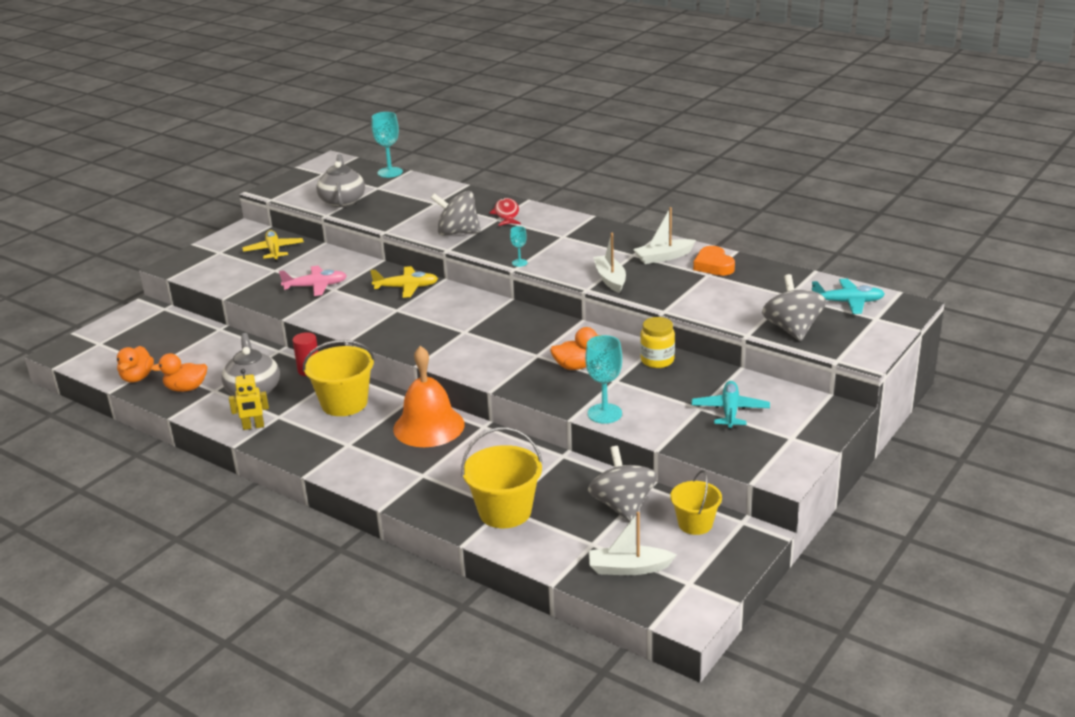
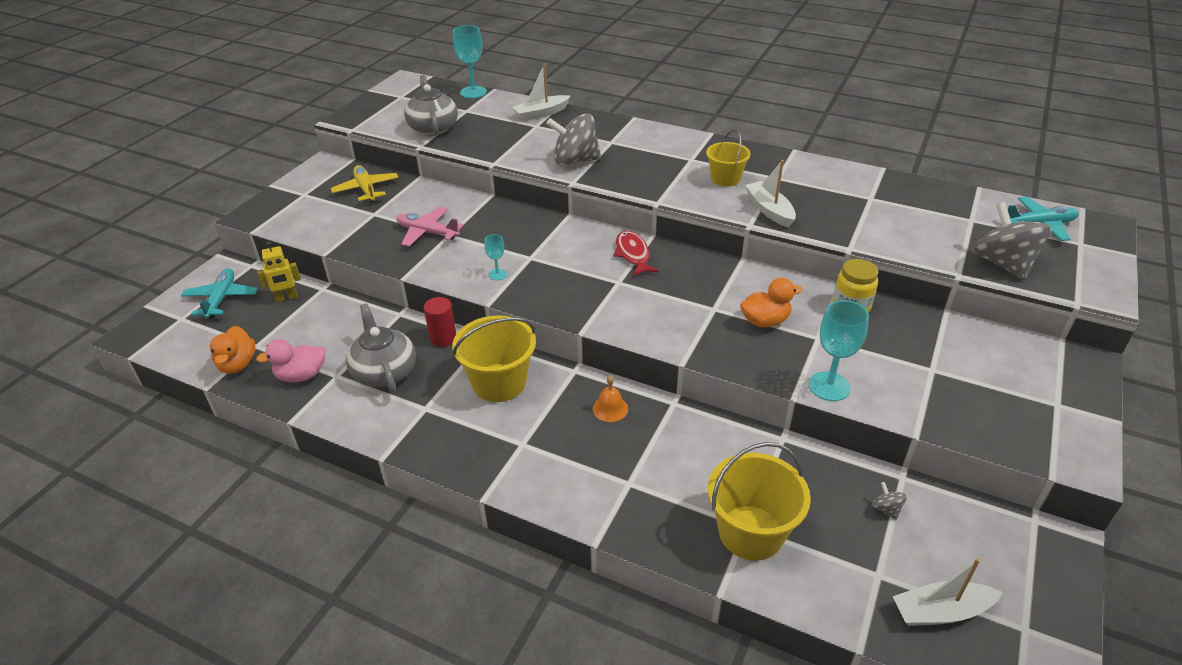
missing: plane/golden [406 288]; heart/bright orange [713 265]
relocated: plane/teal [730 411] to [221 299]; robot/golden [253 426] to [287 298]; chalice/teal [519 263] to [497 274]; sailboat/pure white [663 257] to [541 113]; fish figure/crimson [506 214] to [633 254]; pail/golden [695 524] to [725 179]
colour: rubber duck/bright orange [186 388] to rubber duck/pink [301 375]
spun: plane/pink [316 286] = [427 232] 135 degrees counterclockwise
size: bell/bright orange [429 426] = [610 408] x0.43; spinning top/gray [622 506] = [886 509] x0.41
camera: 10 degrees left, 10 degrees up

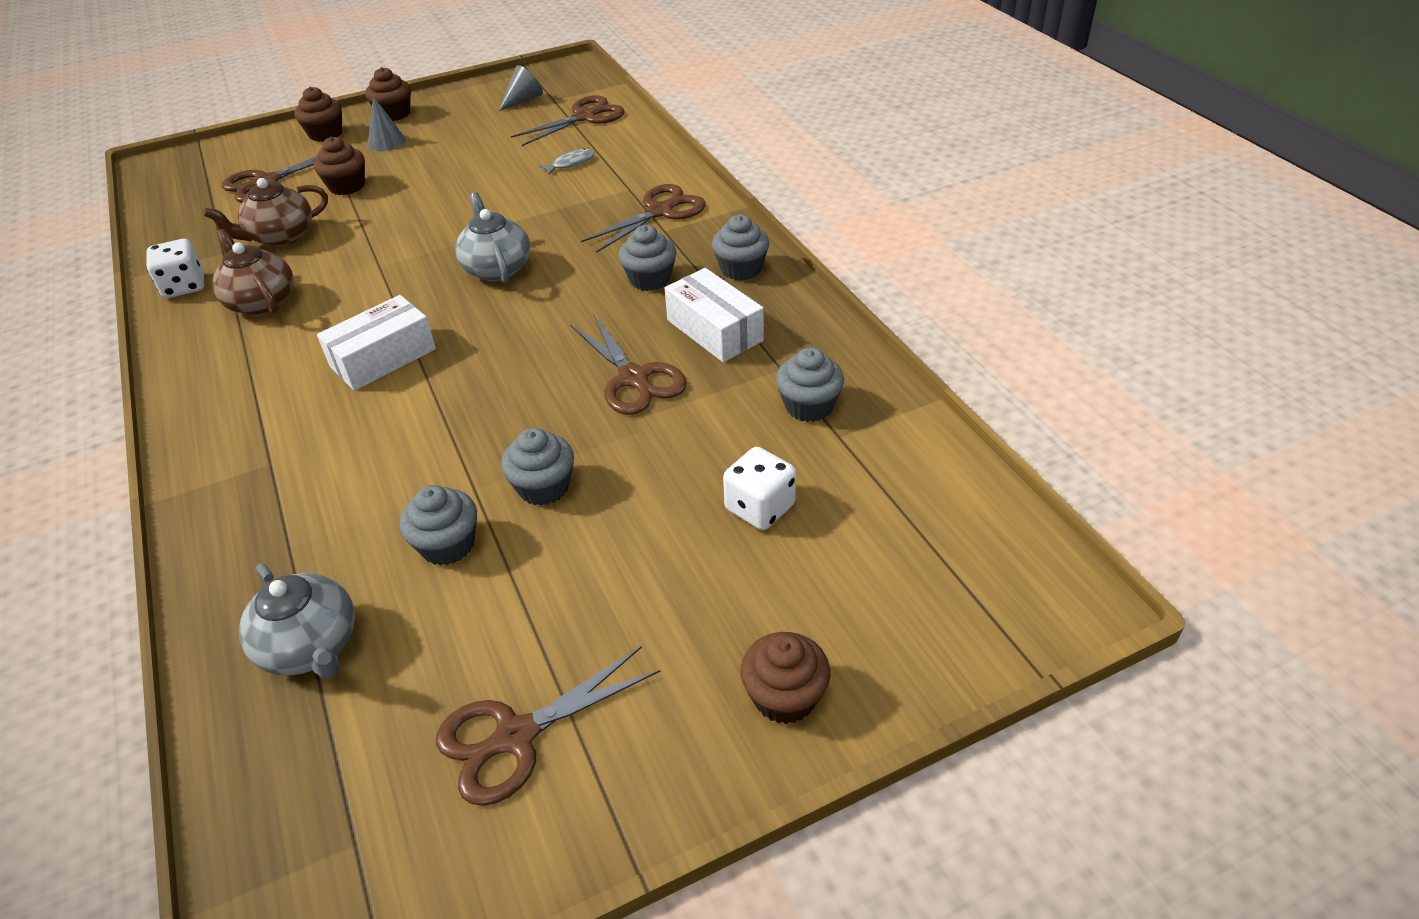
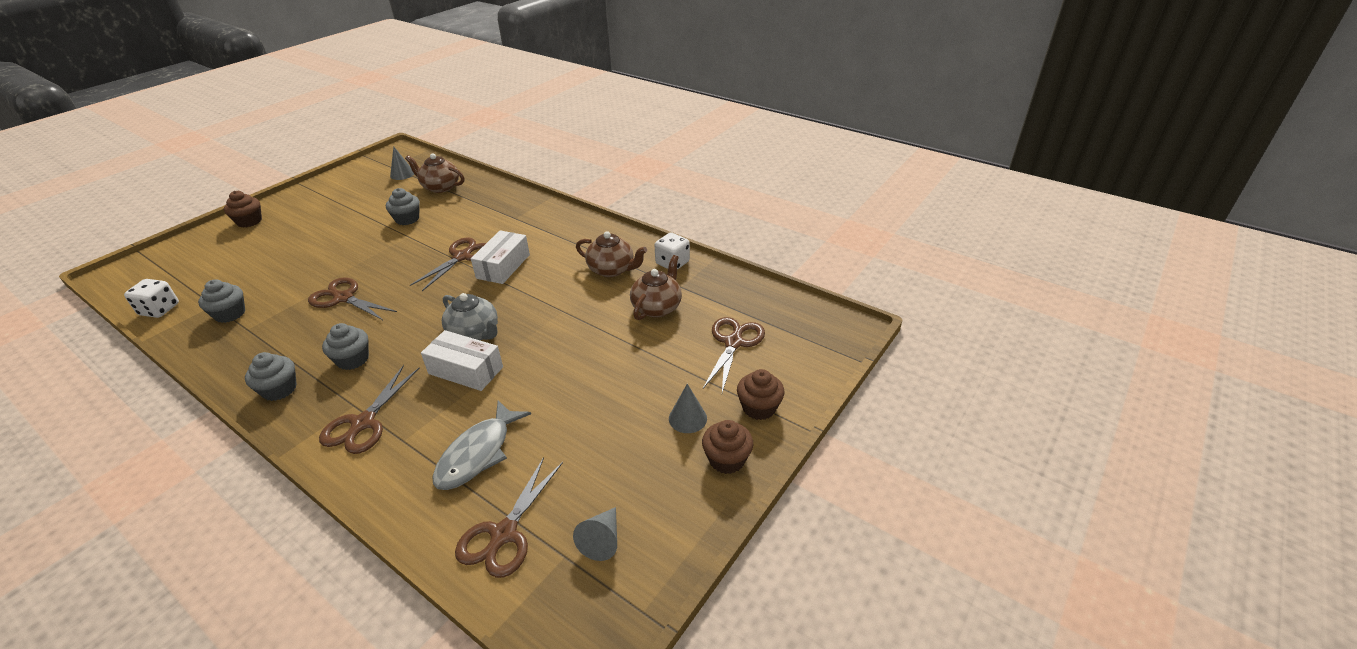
missing: fairy cake/dark brown [347 186]; fairy cake/gray [543 487]
appeared: cone shape/gray [402 174]
relocated: die/pure white [760 507] to [159 310]; shears/dark brown [515 737] to [462 256]; parcel/pure white [714 330] to [466 370]
colour: china teapot/gray [311 646] to china teapot/dark brown [440 187]
size: fish figure/gray [571 163] = [478 453] x2.00
camera: 150 degrees right, 5 degrees down

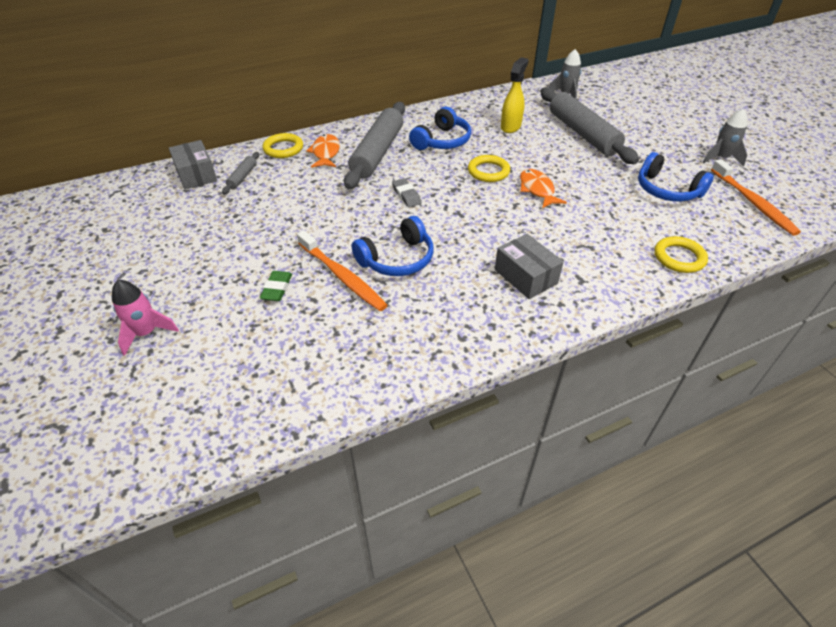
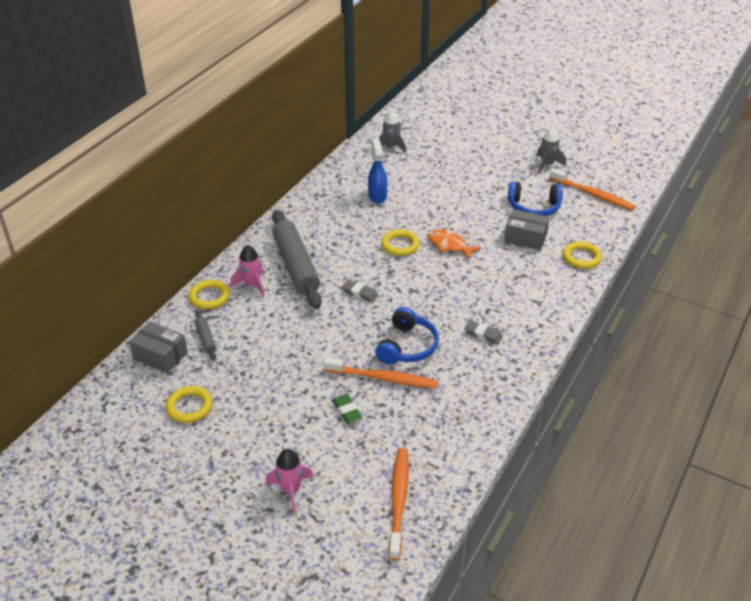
missing: headphones/blue [442 141]; dough roller/gray [582 134]
appeared: ring/golden [189 407]; dental brush/bright orange [399 501]; gum eraser/gray [483 334]
relocated: parcel/gray [525 276] to [525 238]
exchanged: fish figure/bright orange [326 153] to toy rocket/pink [252 285]
colour: spray cleaner/golden [511 126] to spray cleaner/blue [377 196]
camera: 35 degrees left, 5 degrees down

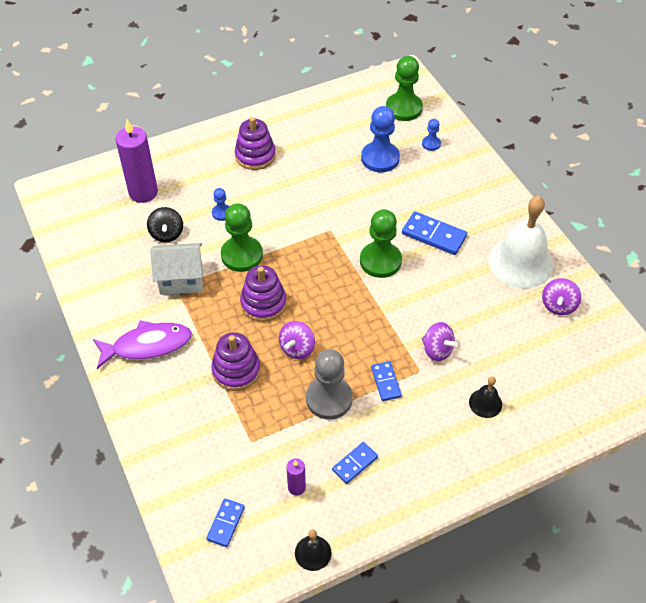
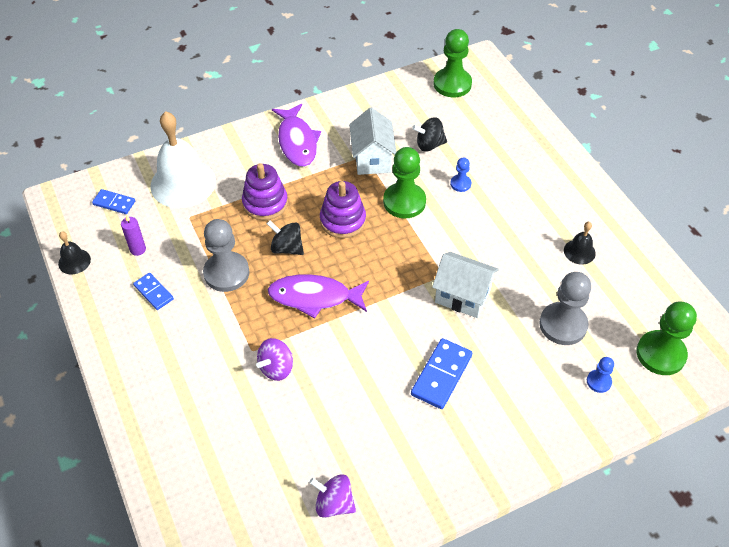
missing: wax candle/violet [143 192]; ring stacker/violet [255 156]; domino/blue [386 382]
appeared: fish figure/violet [314 297]; house/pure white [462 296]
relocated: bell/pure white [520 262] to [183 183]; game pawn/green [380 261] to [452 84]; bell/ebony [485 403] to [579 251]
colour: spinning top/violet [297 348] to spinning top/ebony [287 248]; game pawn/blue [380 158] to game pawn/gray [563 325]
camera: 90 degrees right, 0 degrees up

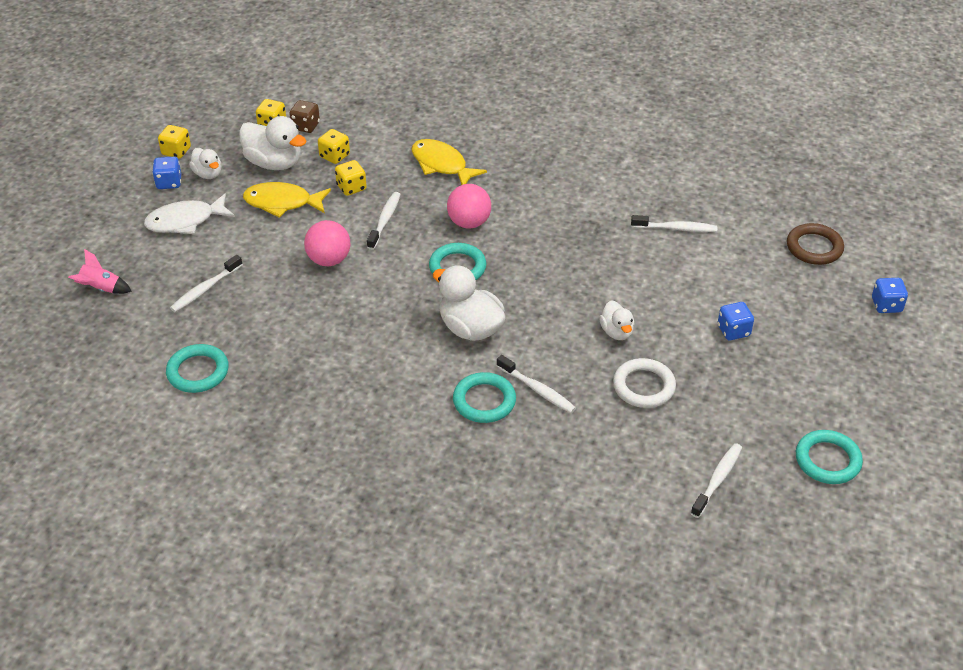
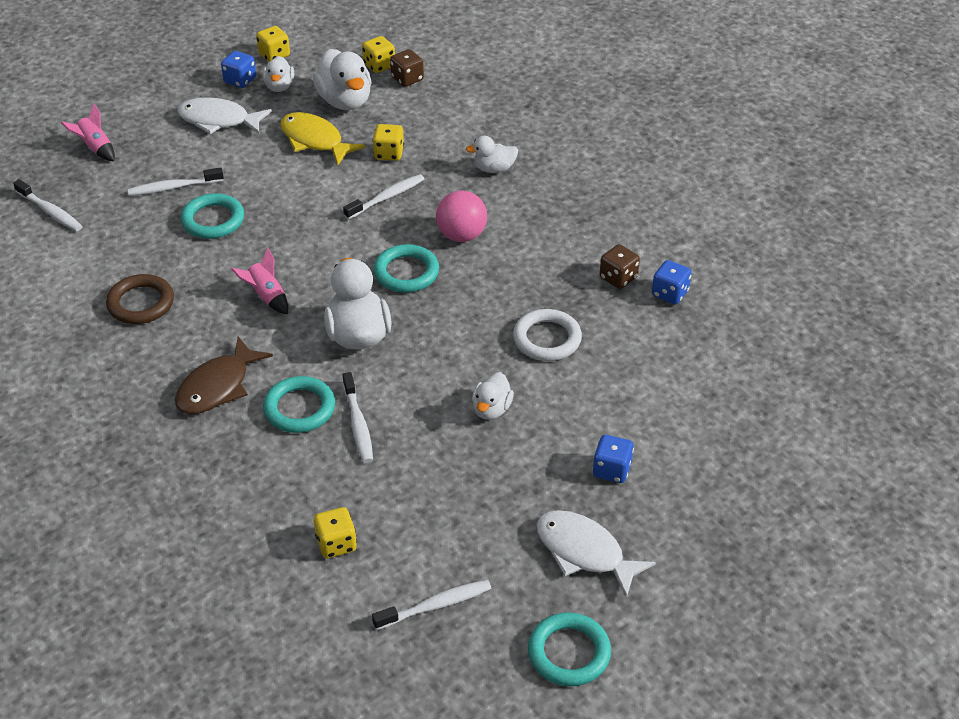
missing: play ball/pink [329 260]
appeared: fish figure/dark brown [218 387]; toy rocket/pink [266 296]; fish figure/pure white [584 552]; die/dark brown [618 278]
relocated: dental brush/pure white [676 228] to [50 212]; ring/dark brown [814 247] to [141 303]; ring/teal [198 372] to [213 220]; die/golden [334 156] to [336 544]; ring/pure white [644 386] to [547 339]; die/blue [886 305] to [670 293]
exchanged: fish figure/golden [442 165] to rubber duck/pure white [494 169]
camera: 35 degrees right, 0 degrees up

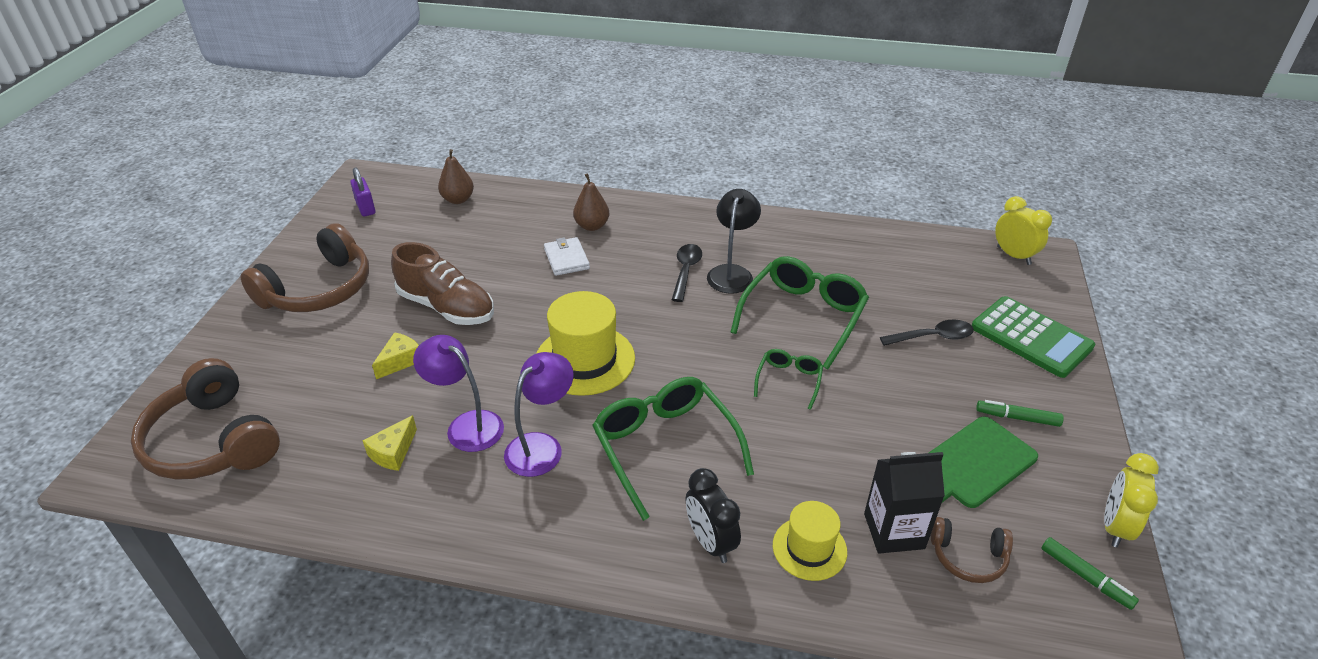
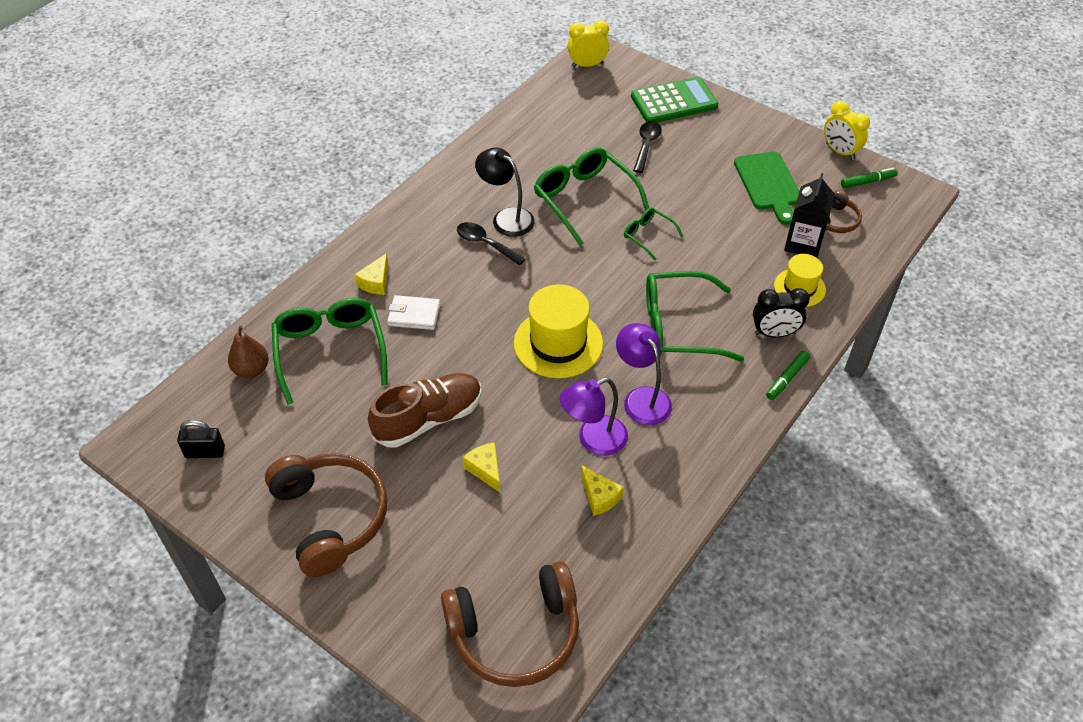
appeared: spectacles/green [330 351]
relocated: marker/green [1017 418] to [786 378]
exchanged: toy pear/dark brown [592 226] to piece of cheese/golden [376 282]
colour: lock/violet [366 208] to lock/ebony [205 452]
camera: 65 degrees left, 10 degrees up

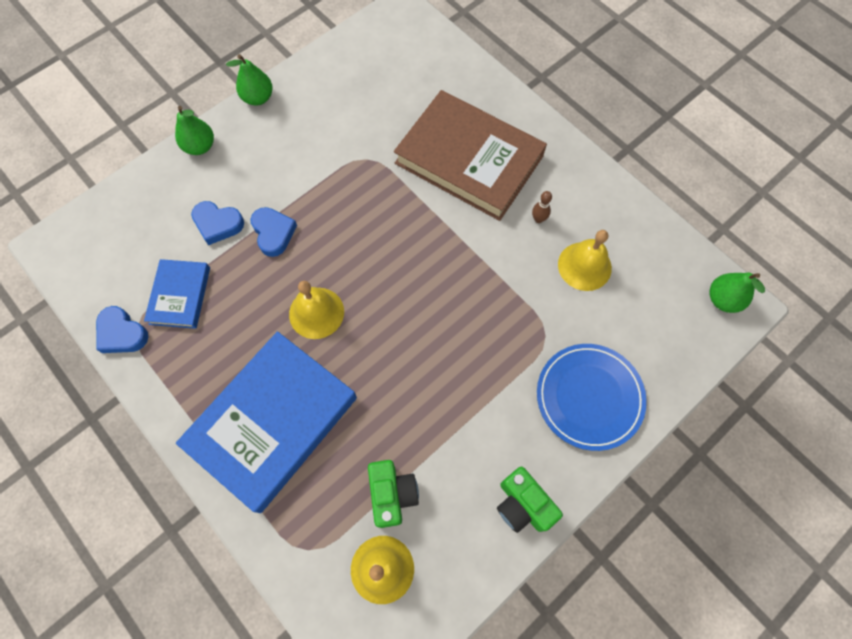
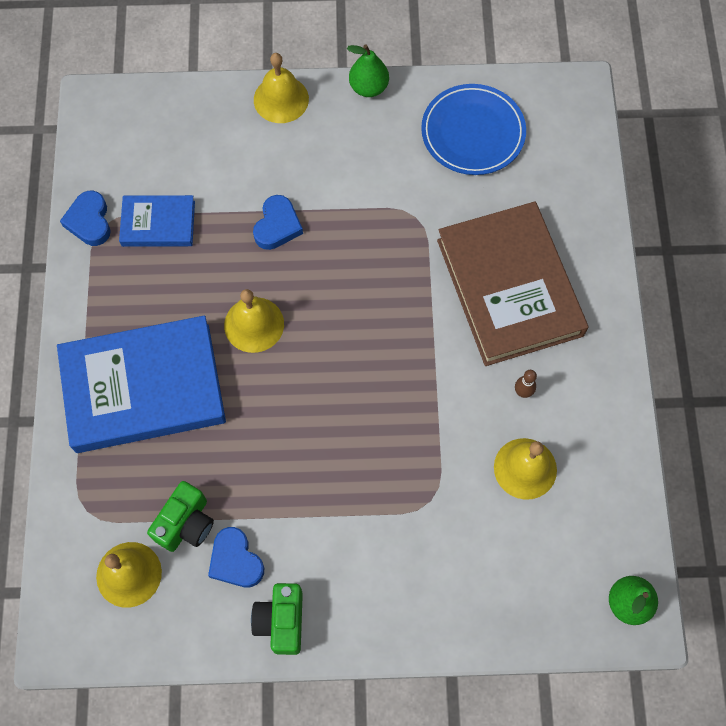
relocated: heart/blue [218 224] to [235 560]; dinner plate/blue [589 397] to [473 132]
exchanged: toy pear/green [200 146] to bell/golden [281 99]
spun: hardback/blue [180 295] = [158 223] 45 degrees clockwise
camera: 40 degrees right, 0 degrees up

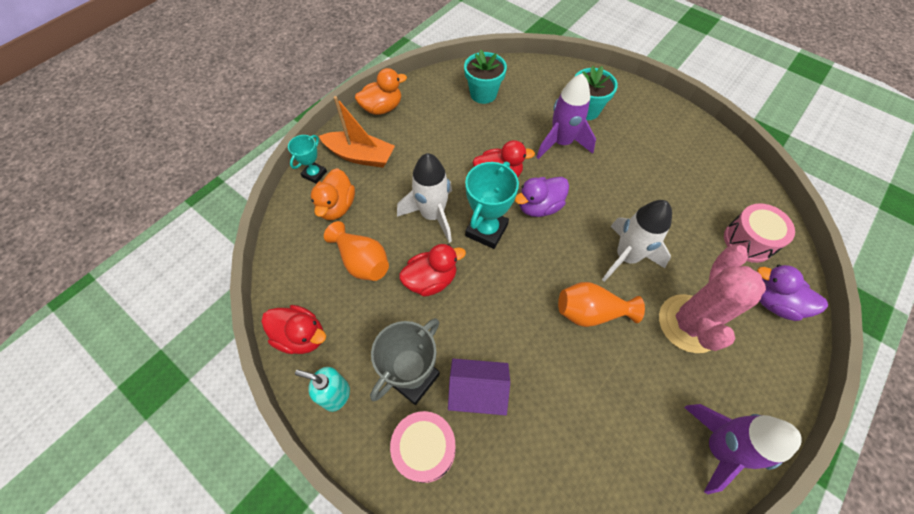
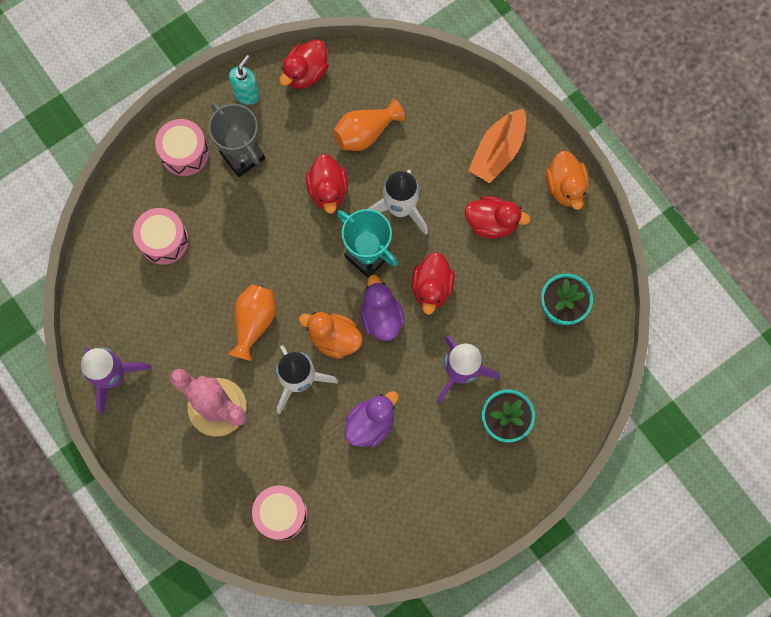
missing: award cup/teal [314 174]; house/violet [477 391]
appeared: toy drum/pink [164 241]; rubber duck/crimson [491 223]
relocated: rubber duck/bright orange [337 206] to [334 338]; rubber duck/violet [773 302] to [370 423]
camera: 105 degrees right, 15 degrees up

